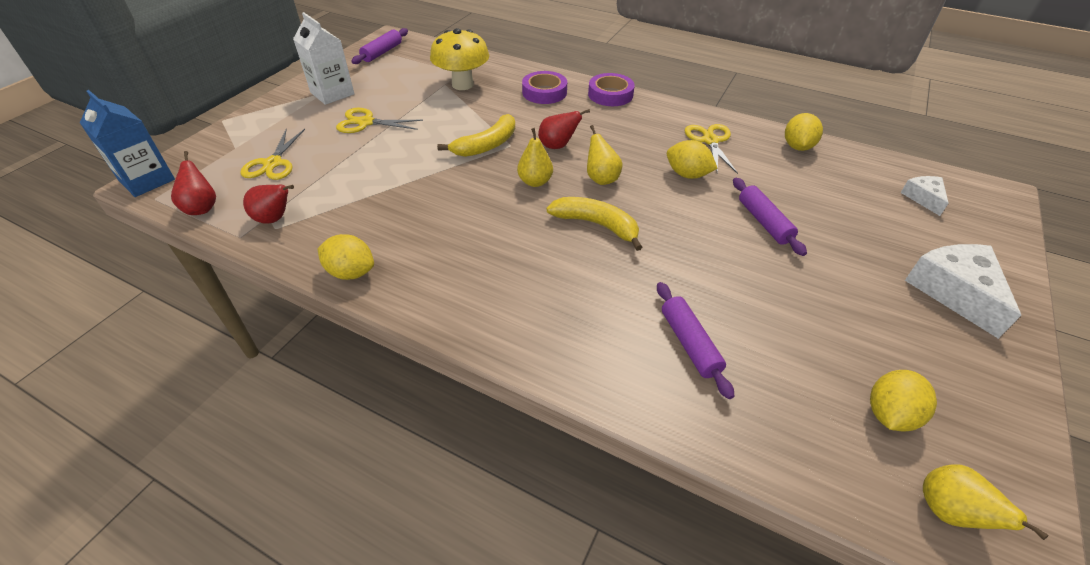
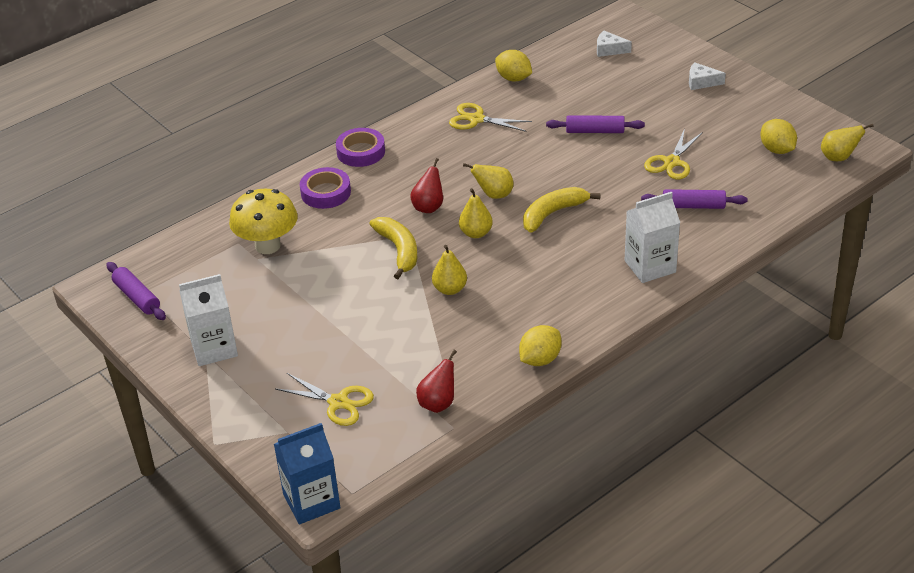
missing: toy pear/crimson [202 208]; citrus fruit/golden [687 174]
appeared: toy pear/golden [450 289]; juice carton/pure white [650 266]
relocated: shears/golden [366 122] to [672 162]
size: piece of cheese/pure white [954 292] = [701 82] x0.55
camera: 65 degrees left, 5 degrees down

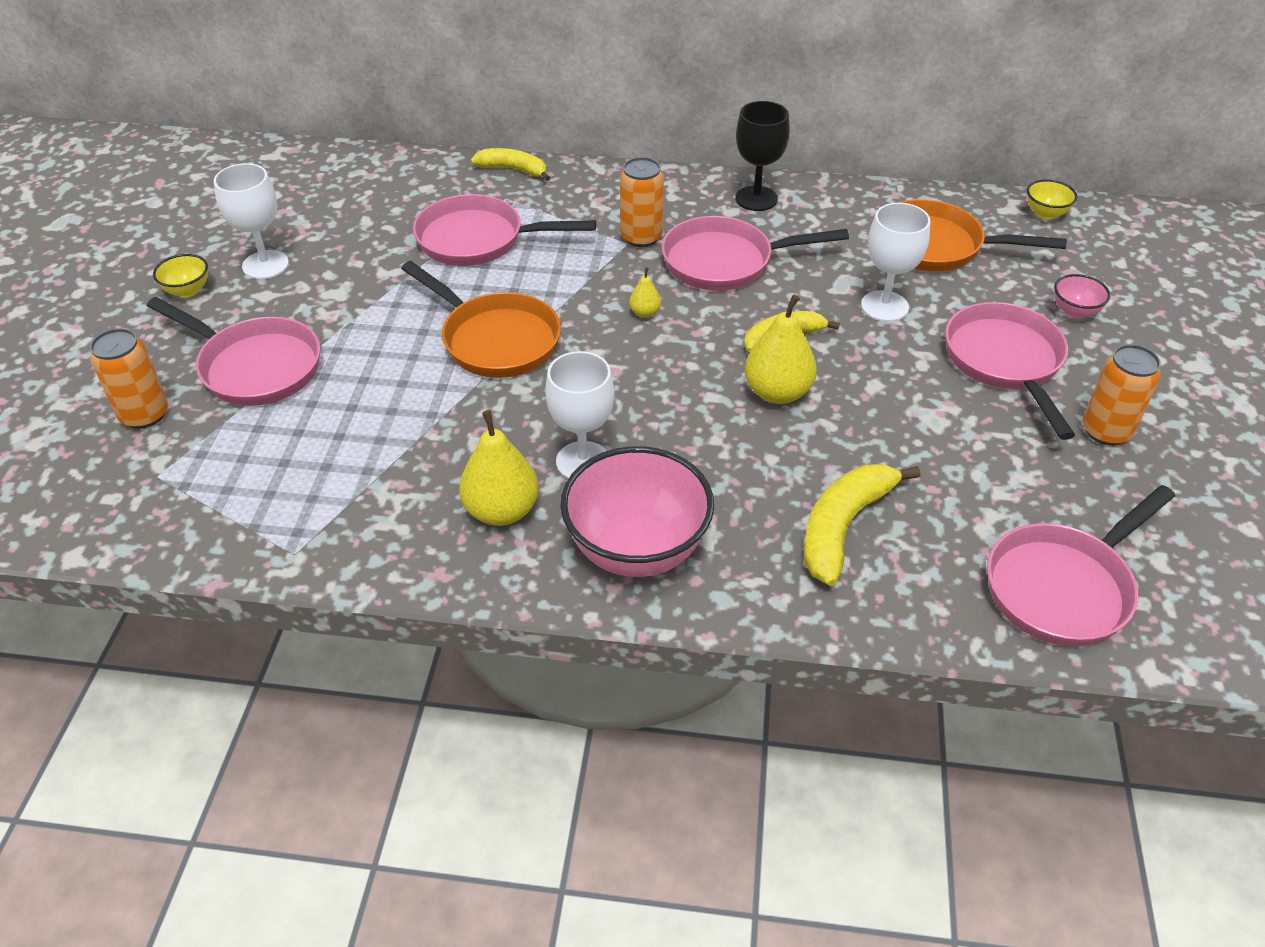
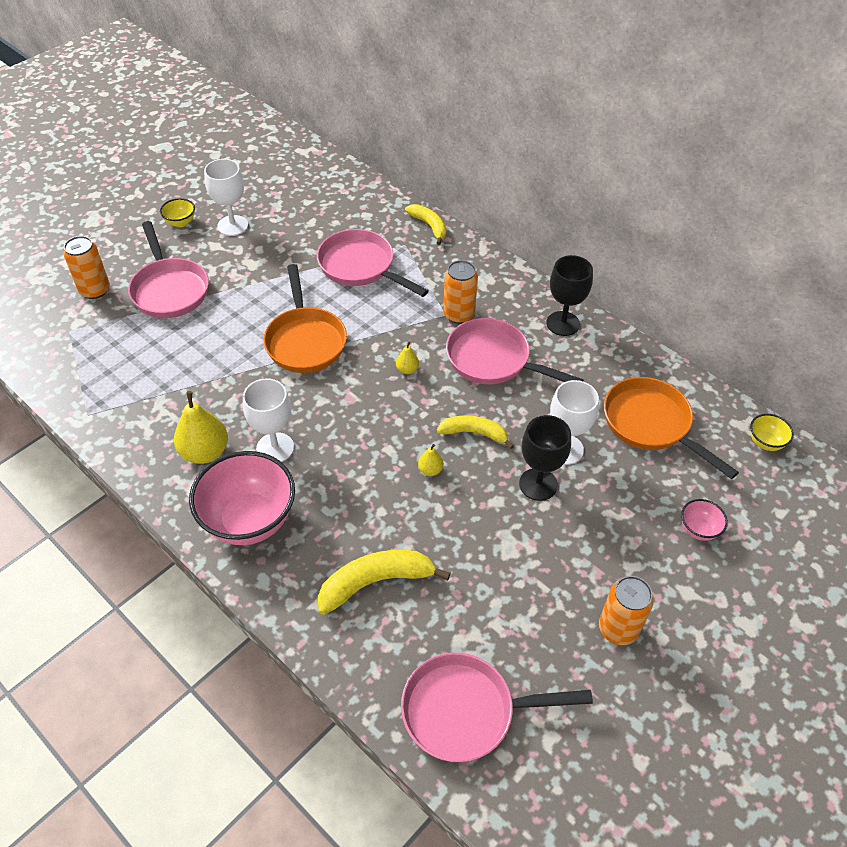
missing: pan/pink [1005 362]
appeared: chalice/ebony [538 484]
size: toy pear/golden [777 392] = [430 470] x0.48
camera: 35 degrees right, 5 degrees up

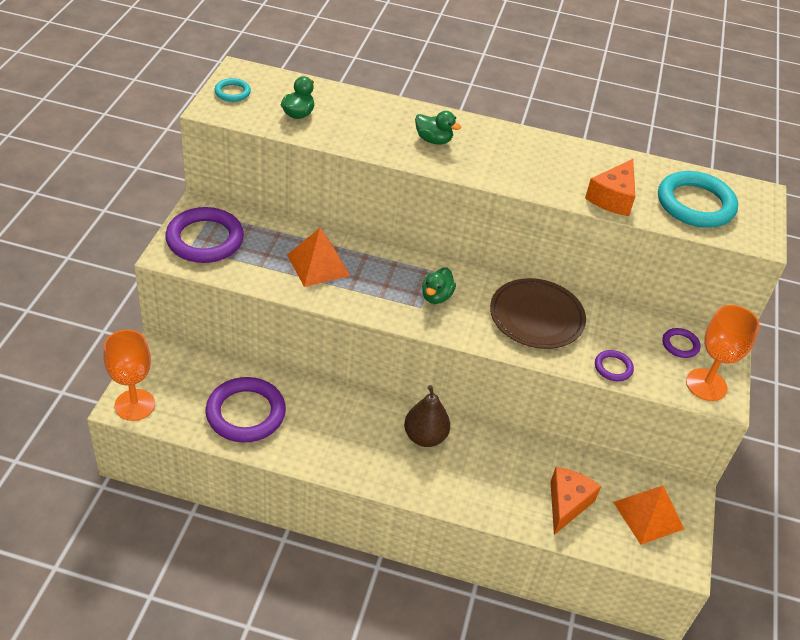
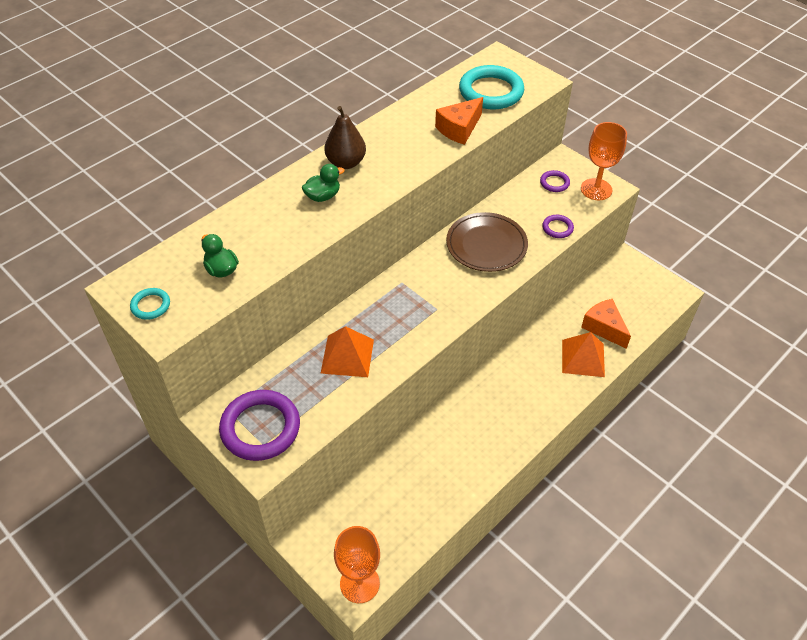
missing: ring/violet [246 413]; rubber duck/green [436 296]
relocated: toy pear/dark brown [425 437] to [346 163]; solid pyramid/bright orange [648 515] to [583 358]
spun: piece of cheese/bright orange [612 198] = [459 129] 75 degrees clockwise
camera: 55 degrees left, 5 degrees up

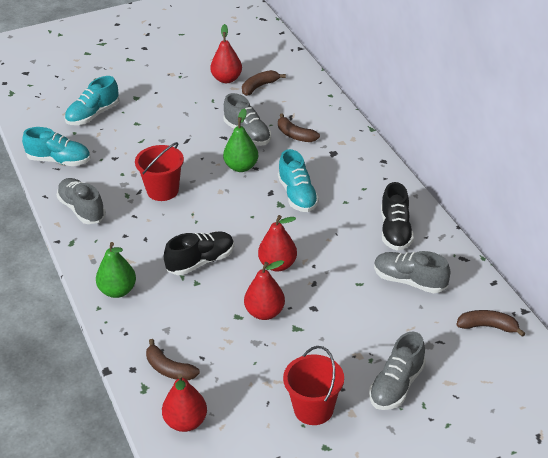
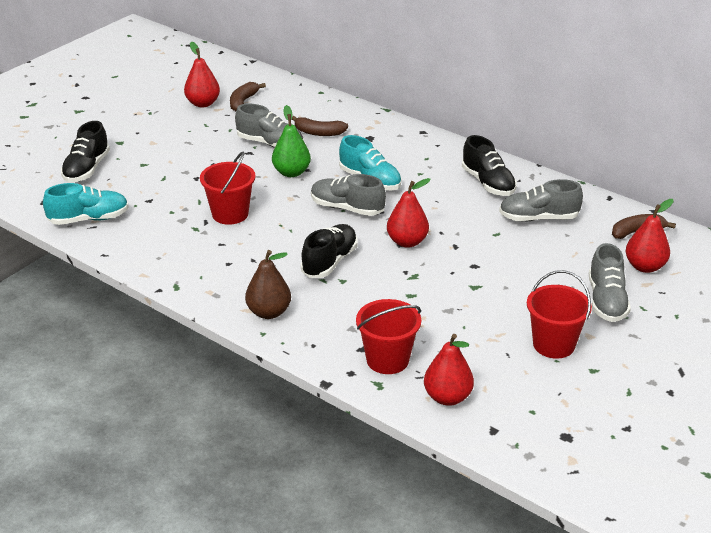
relocated: sneaker/gray [82 209] to [347 208]; toy pear/crimson [265 313] to [645 267]
exchanged: banana/dark brown [169 369] to pail/crimson [387 360]
colour: sneaker/teal [93 115] to sneaker/ebony [86 169]; toy pear/green [117 291] to toy pear/dark brown [269 312]
camera: 30 degrees left, 5 degrees down

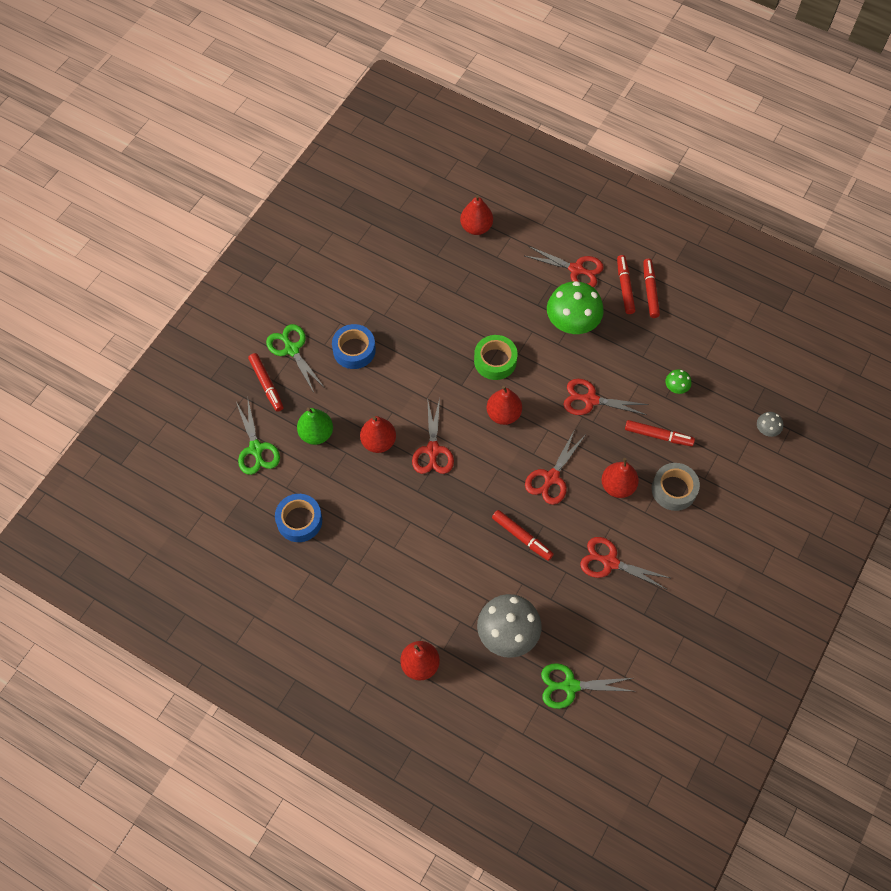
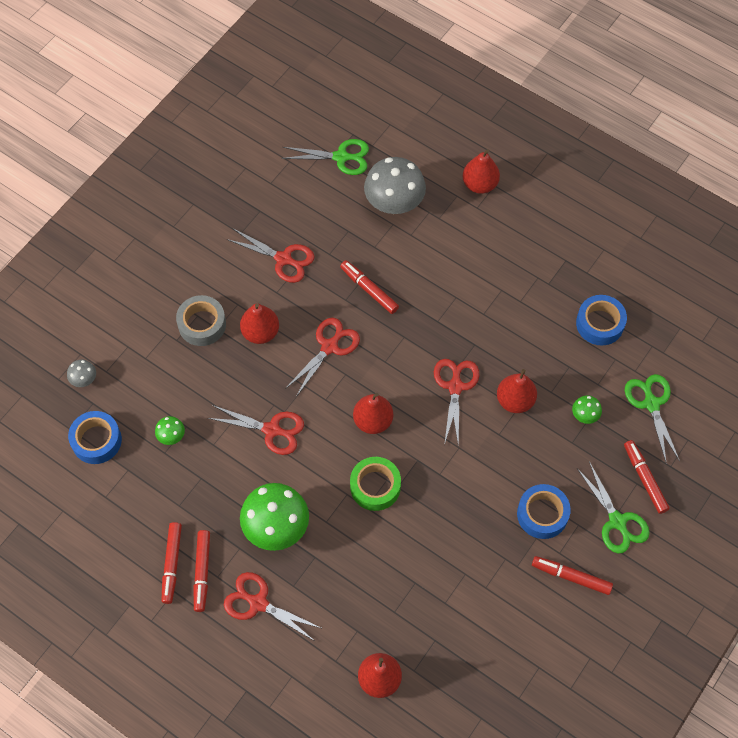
appeared: sticky tape/blue [96 440]
relocated: marker/crimson [658 436] to [571 577]
exchanged: toy pear/green [316 434] to toadstool/green [584 415]
camera: 175 degrees left, 0 degrees up

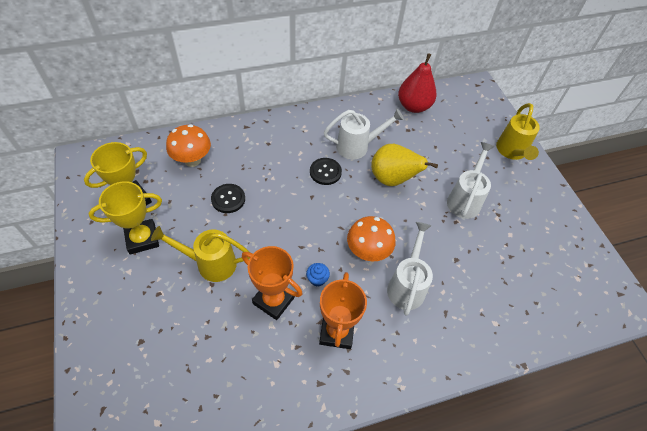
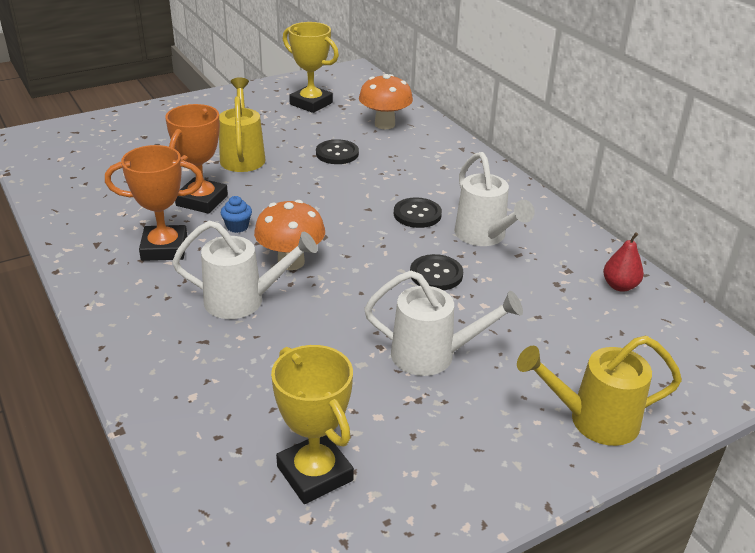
relocated: award cup/golden [142 239] to [315 473]
exchanged: toy pear/golden [392 179] to sewing button/ebony [436 274]
size: toy pear/crimson [413 106] = [619 286] x0.56
camera: 80 degrees right, 20 degrees down

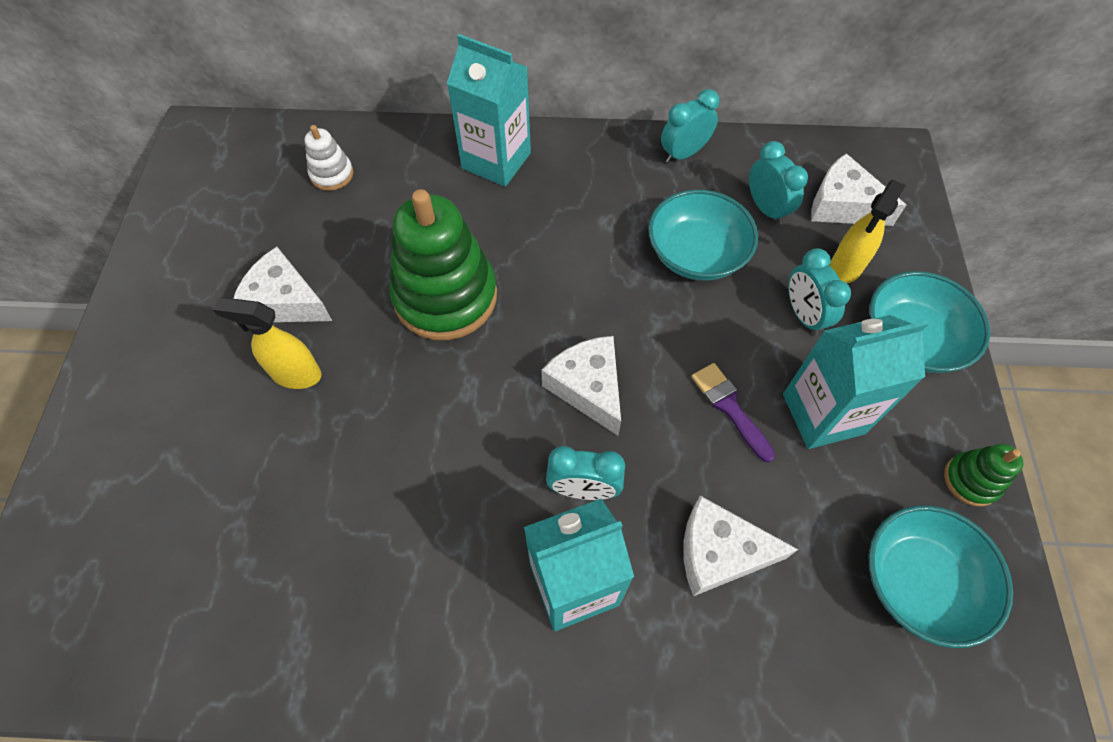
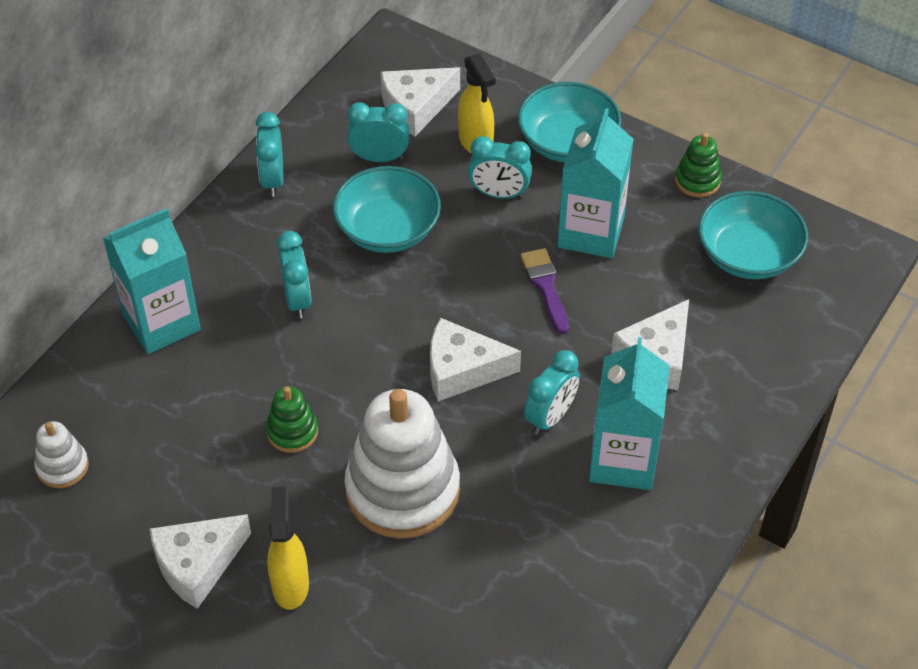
appeared: bedside clock/teal [297 299]; ring stacker/pure white [402 490]
spun: spray cleaner/golden [295 374] = [290 585] 135 degrees clockwise; paintbrush/violet [729 407] = [545 286] 75 degrees clockwise
size: ring stacker/green [445 297] = [292 432] x0.46
camera: 60 degrees left, 10 degrees down

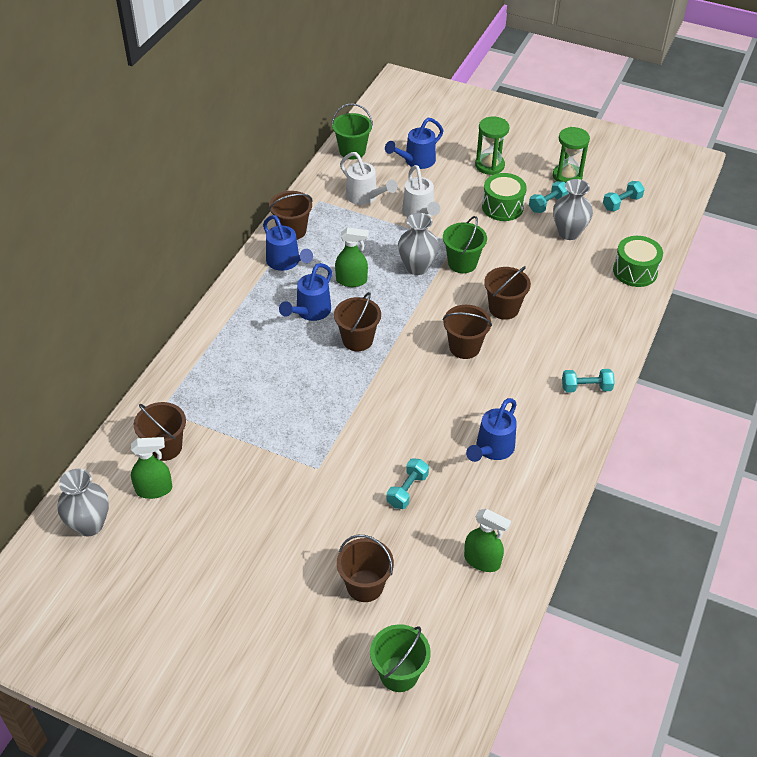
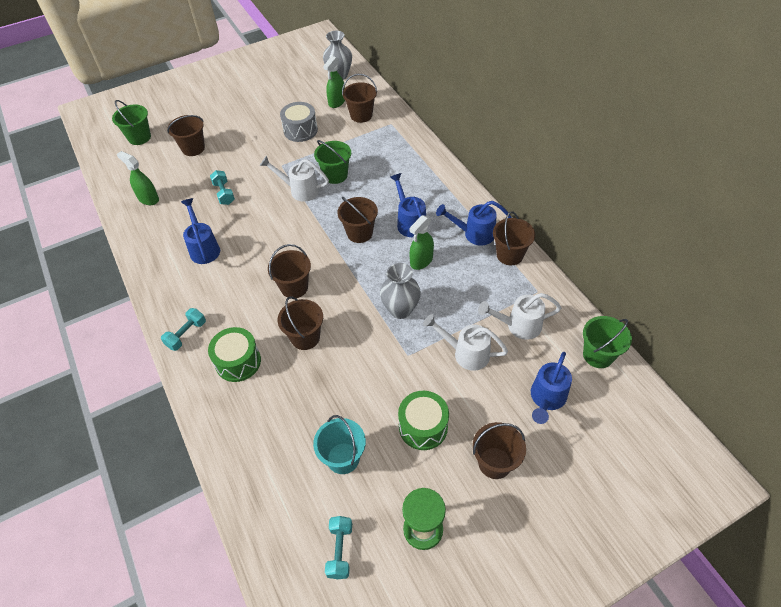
missing: hand weight/teal [547 204]
appeared: sprinkling can/pure white [300 190]; toy drum/gray [300 130]
relocated: toy drum/green [635 271] to [238 362]; pail/green [462 263] to [335 175]
exchanged: flower vase/gray [568 232] to pail/teal [343 458]; sandglass/green [489 165] to pail/dark brown [495 463]
spun: spray cleaner/green [482 561] = [148 199] 60 degrees clockwise; sprinkling can/blue [416 161] = [546 399] 150 degrees counterclockwise
camera: 130 degrees right, 5 degrees up

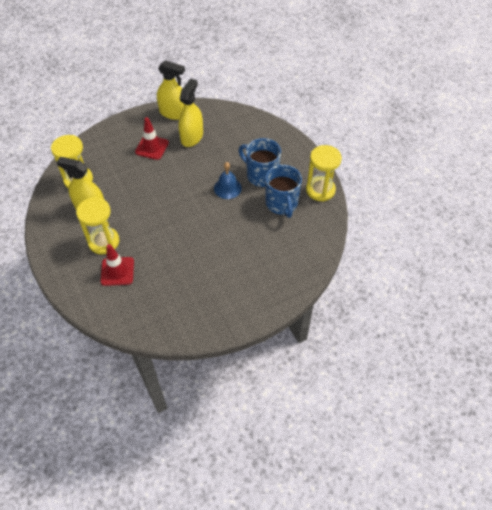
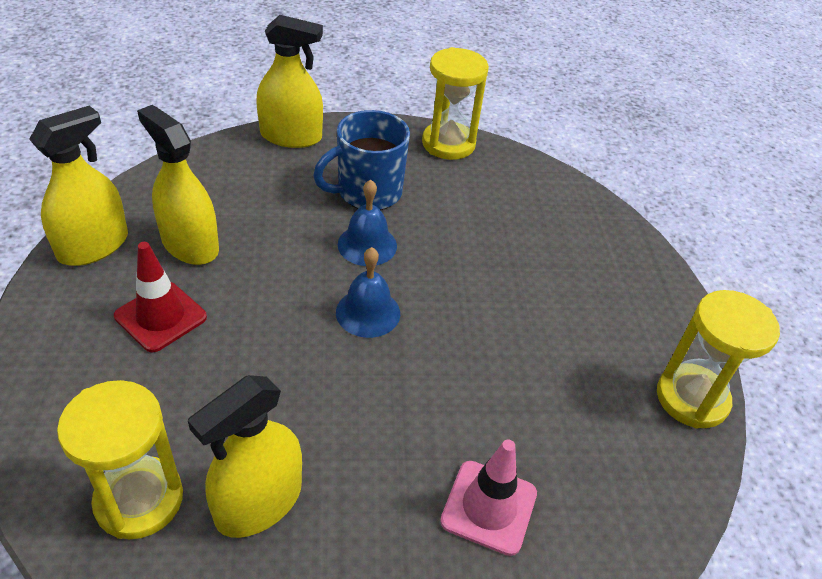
missing: mug/blue [282 204]
appeared: spray cleaner/golden [291 136]; bell/blue [368 312]
relocated: sandglass/golden [104 242] to [691 398]
colour: road cone/crimson [117 271] to road cone/pink [489 507]
camera: 70 degrees left, 10 degrees down

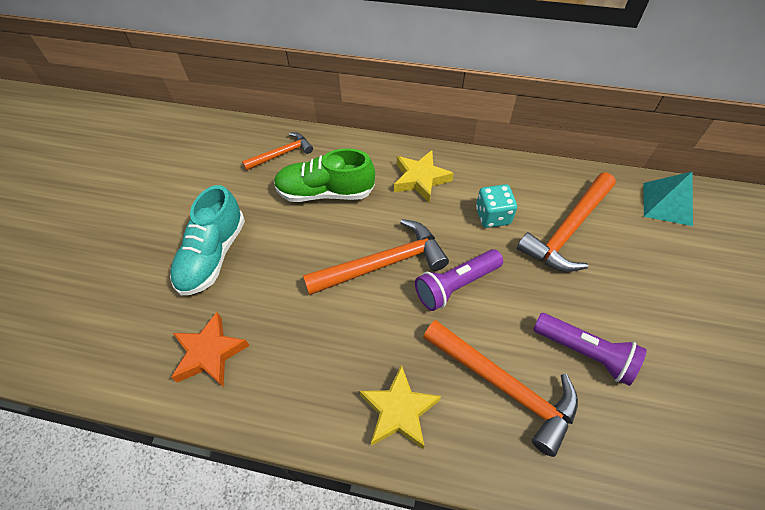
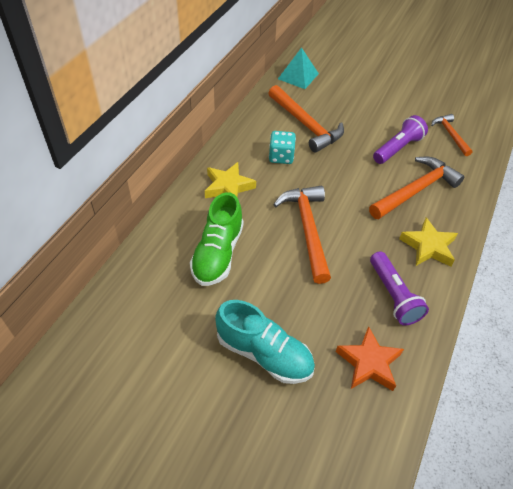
relocated: pocket torch/violet [456 285] to [393 295]; hammer/bright orange [282 154] to [450 134]
camera: 80 degrees left, 5 degrees down

